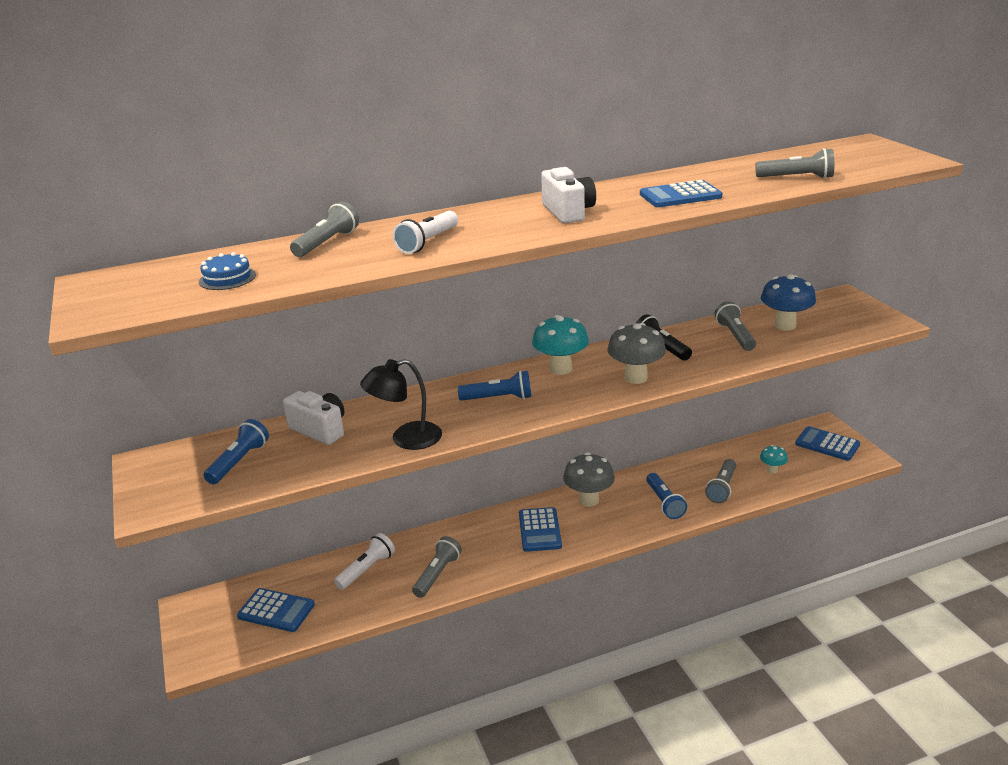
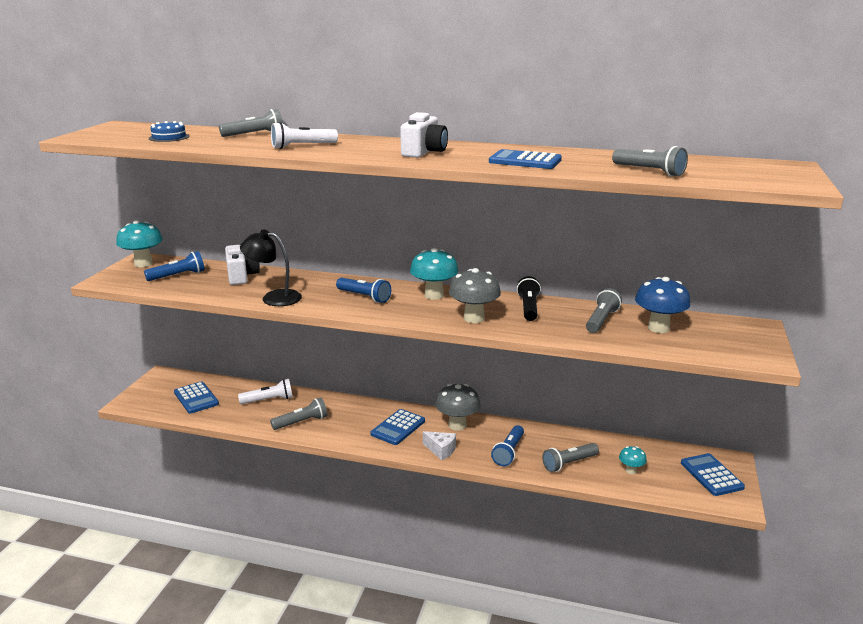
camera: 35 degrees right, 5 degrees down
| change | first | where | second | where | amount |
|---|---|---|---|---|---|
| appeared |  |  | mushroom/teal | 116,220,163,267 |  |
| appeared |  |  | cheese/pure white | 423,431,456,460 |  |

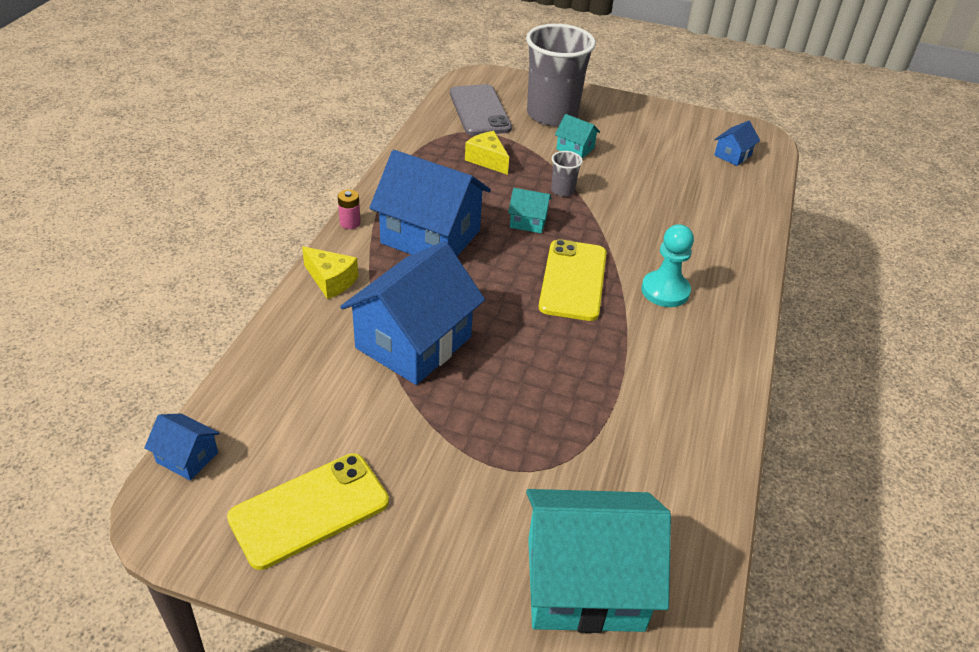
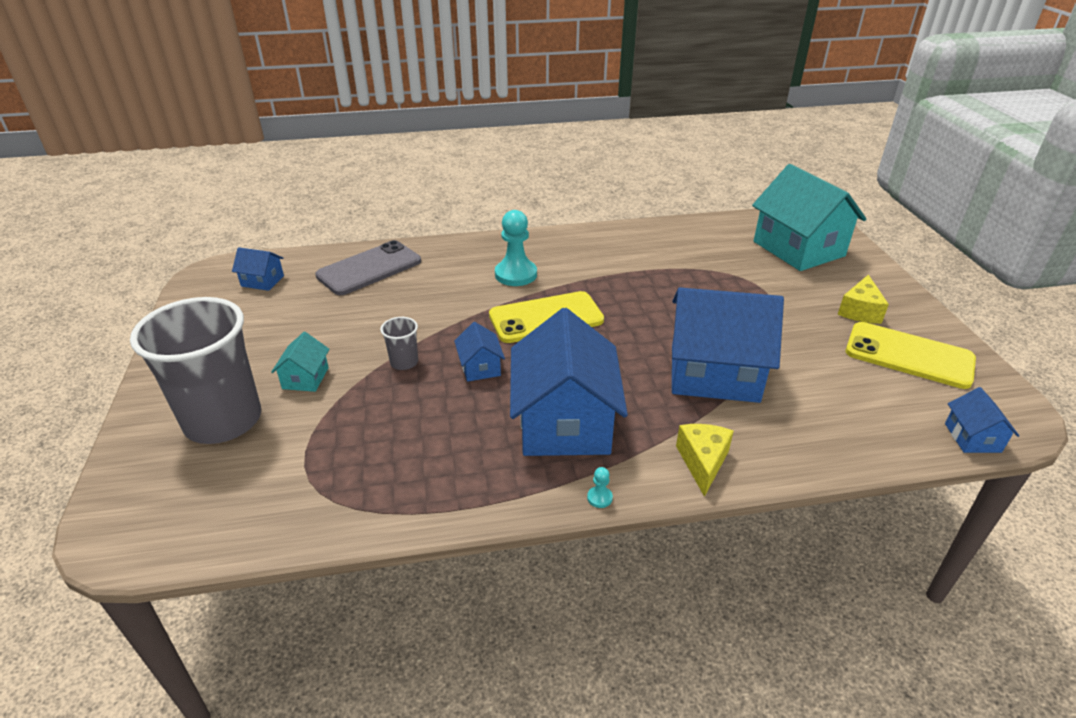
camera: 115 degrees left, 5 degrees down
| change | first | where | second | where | amount |
|---|---|---|---|---|---|
| relocated | smartphone/gray | 450,84,512,136 |  | 315,240,421,295 |  |
| colour | toy house/teal | 508,188,552,233 | toy house/royal blue | 454,322,505,382 |  |
| exchanged | power cell/pink | 338,190,360,229 | game pawn/teal | 587,467,613,508 |  |
| relocated | cheese/yellow | 465,131,509,175 |  | 838,274,889,324 |  |

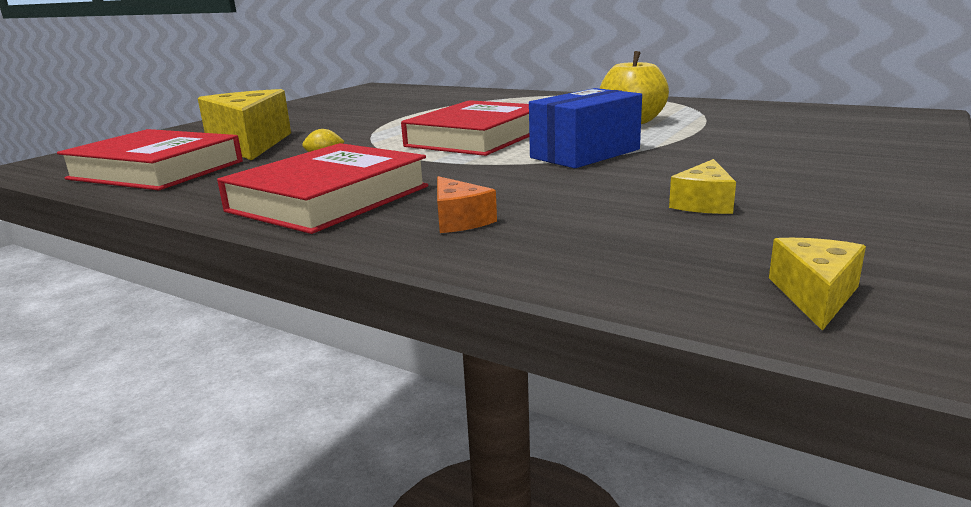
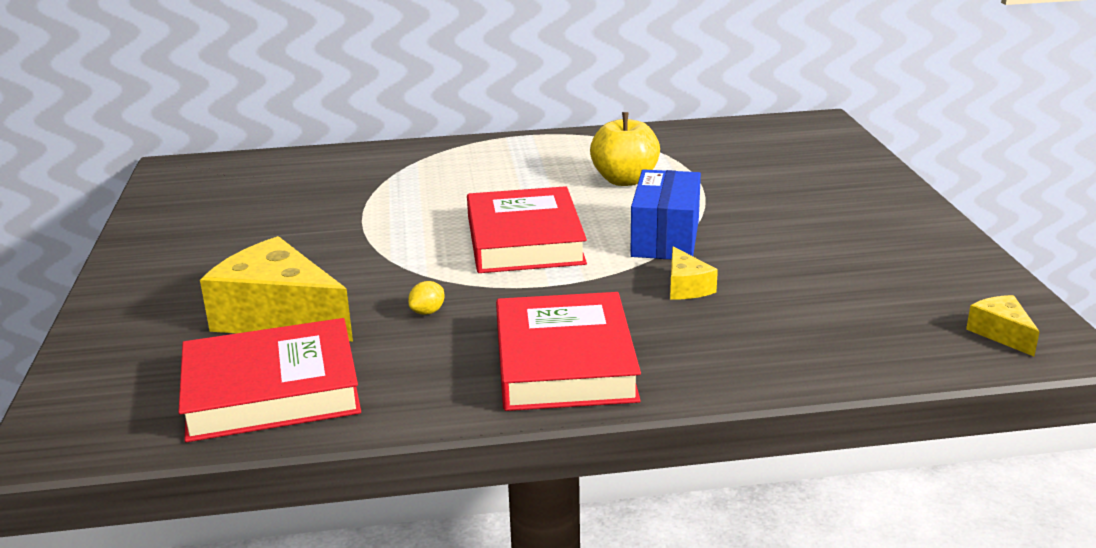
camera: 40 degrees left, 5 degrees up
| change | first | where | second | where | amount |
|---|---|---|---|---|---|
| relocated | cheese/yellow | 669,159,736,214 |  | 670,247,718,299 |  |
| missing | cheese/bright orange | 437,176,497,233 |  |  |  |

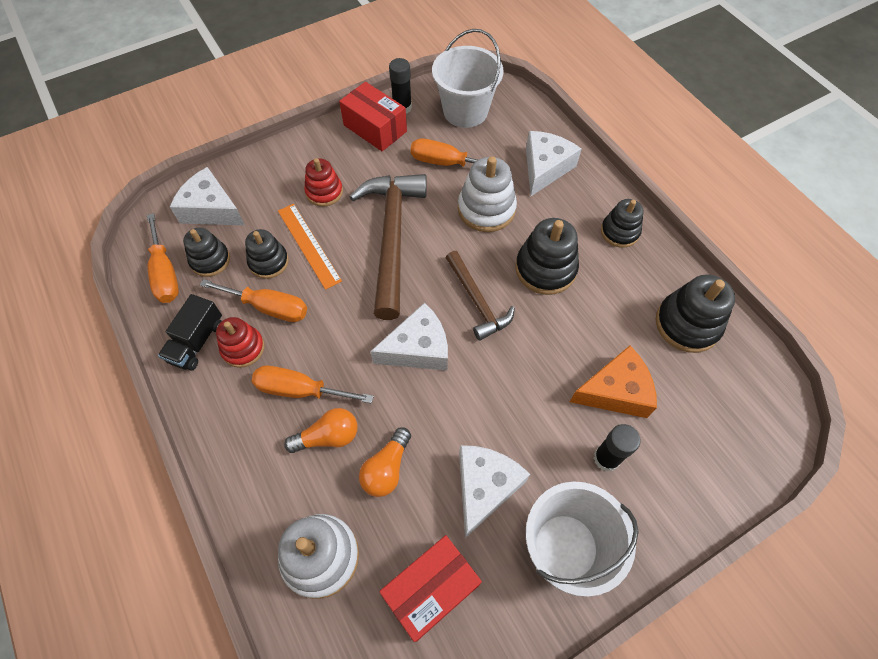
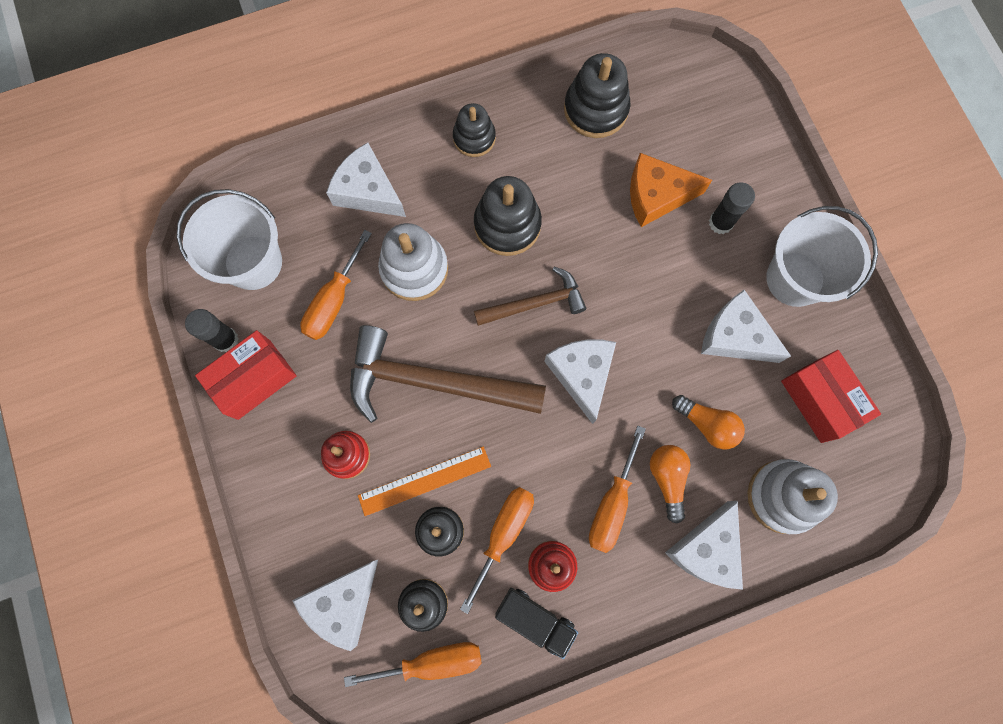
camera: 80 degrees left, 15 degrees up
| change | first | where | second | where | amount |
|---|---|---|---|---|---|
| spun | cheese/bright orange | 570,346,657,418 |  | 630,153,712,227 | 90 degrees counterclockwise |
| appeared |  |  | cheese/pure white | 665,501,743,590 |  |

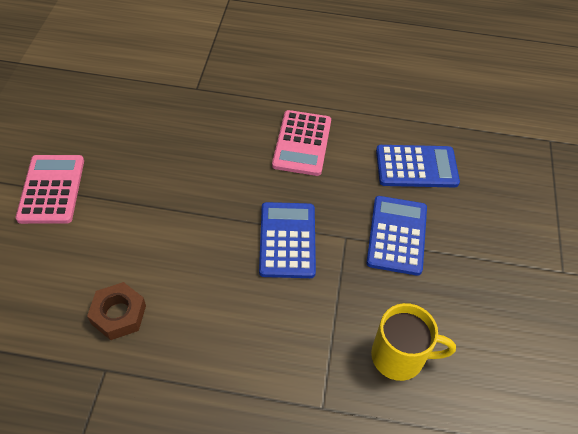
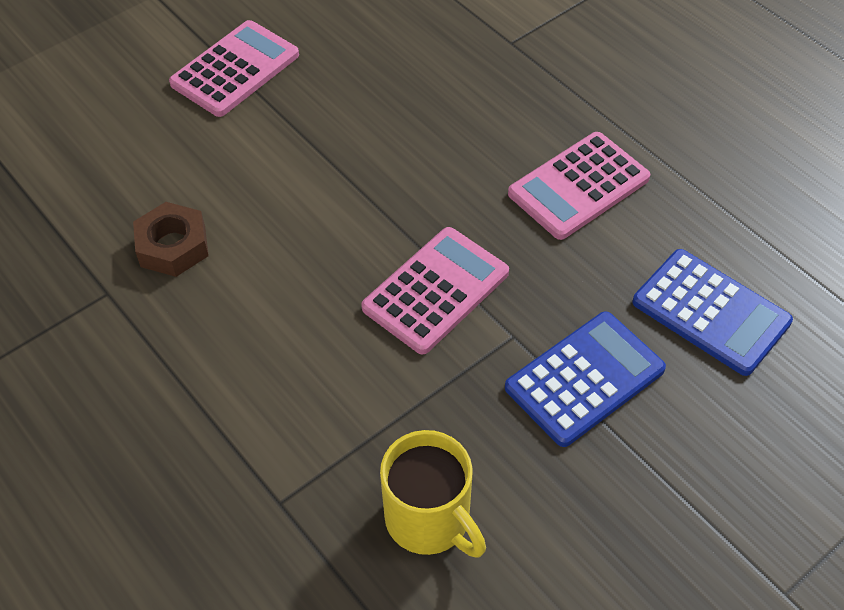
camera: 45 degrees right, 0 degrees up
| change | first | where | second | where | amount |
|---|---|---|---|---|---|
| colour | calculator/royal blue | 259,202,316,278 | calculator/pink | 361,227,509,354 |  |

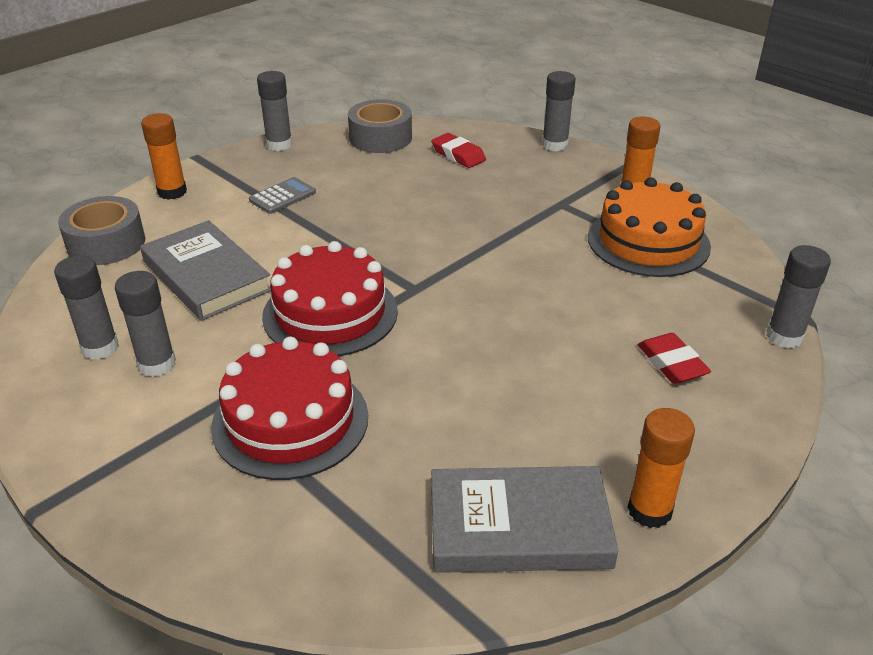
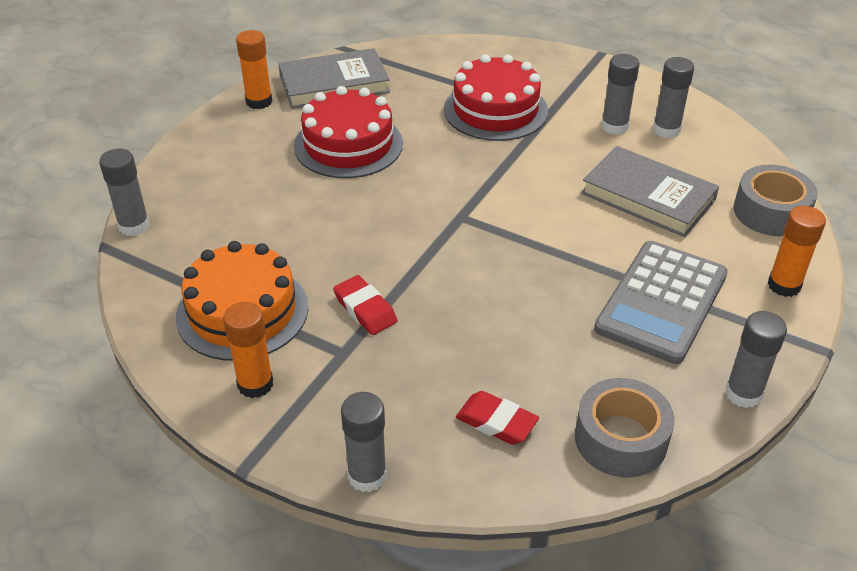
camera: 165 degrees right, 5 degrees up
| change | first | where | second | where | amount |
|---|---|---|---|---|---|
| relocated | gateau/red | 262,241,398,356 |  | 294,86,403,178 |  |
| relocated | gum eraser/red | 638,333,711,384 |  | 333,275,397,335 |  |
| size | calculator/gray | 249,177,316,214 |  | 594,241,728,364 | x2.13 |

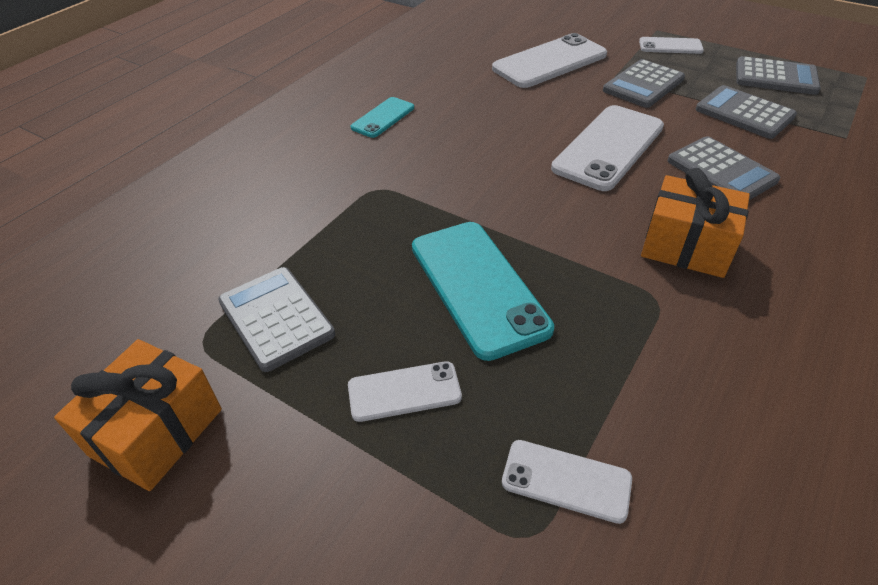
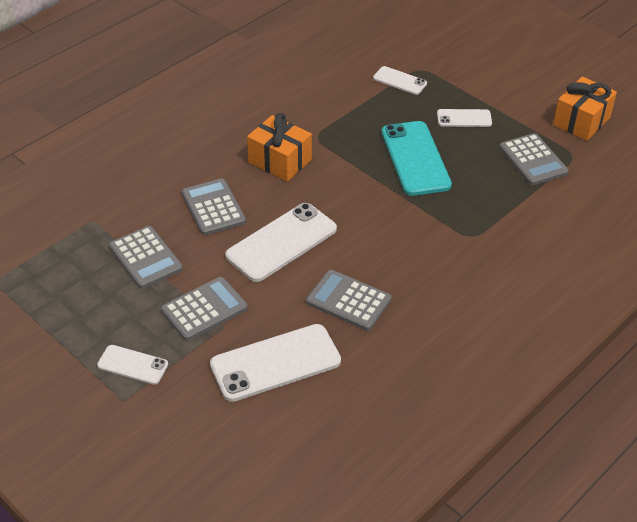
camera: 170 degrees left, 0 degrees up
| change | first | where | second | where | amount |
|---|---|---|---|---|---|
| relocated | calculator/gray | 736,56,821,95 |  | 306,270,391,331 |  |
| missing | smartphone/teal | 351,97,414,138 |  |  |  |

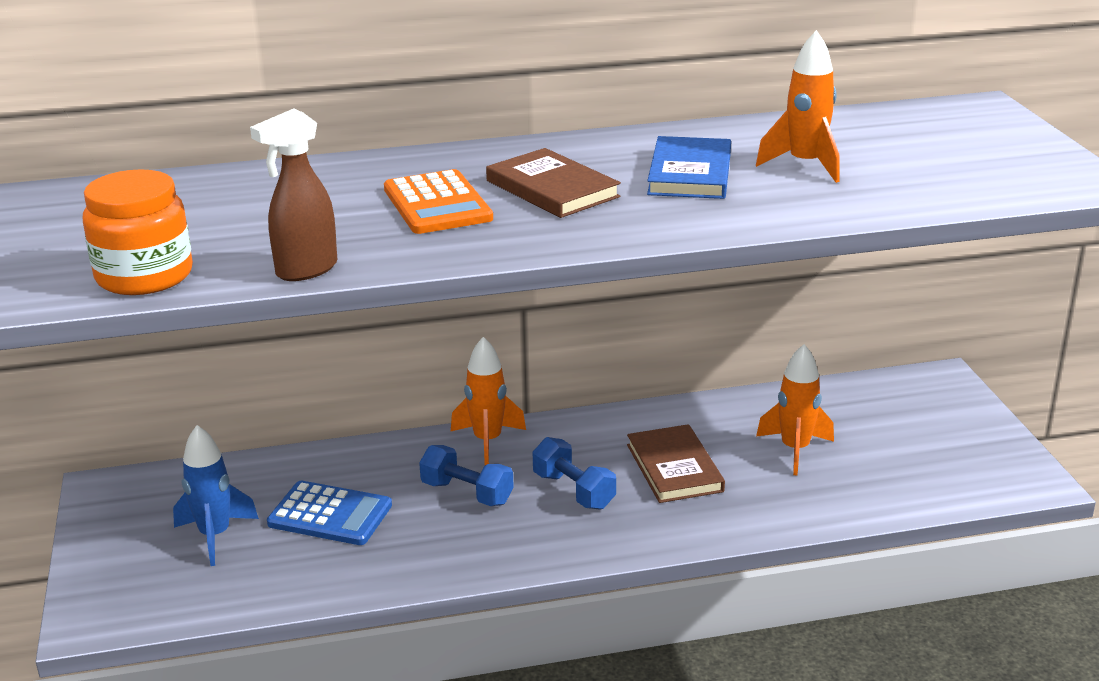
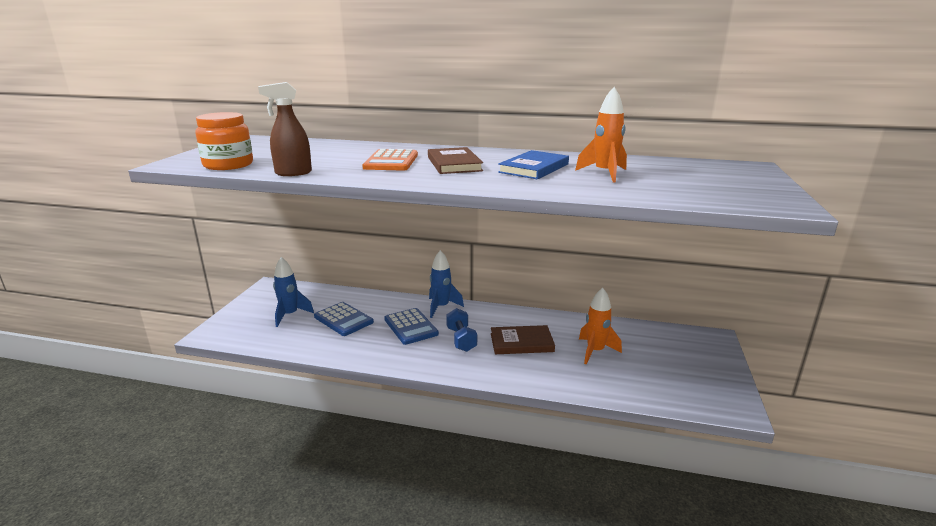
camera: 25 degrees right, 5 degrees down
| change | first | where | second | where | amount |
|---|---|---|---|---|---|
| exchanged | hand weight/royal blue | 419,445,514,506 | calculator/royal blue | 384,308,439,345 |  |
| colour | rocket/bright orange | 451,337,526,465 | rocket/royal blue | 429,250,464,318 |  |
| spun | book/brown | 627,424,725,503 |  | 491,325,555,354 | 75 degrees clockwise |

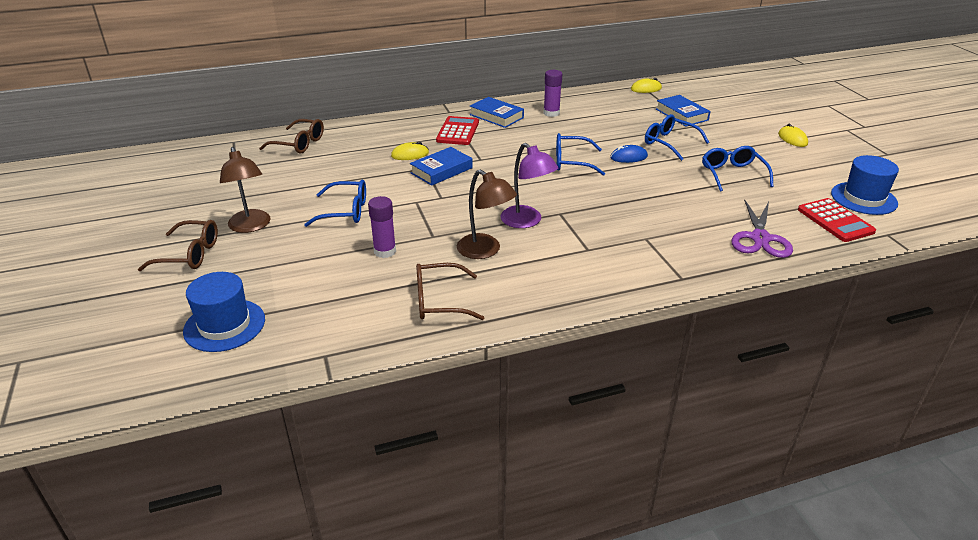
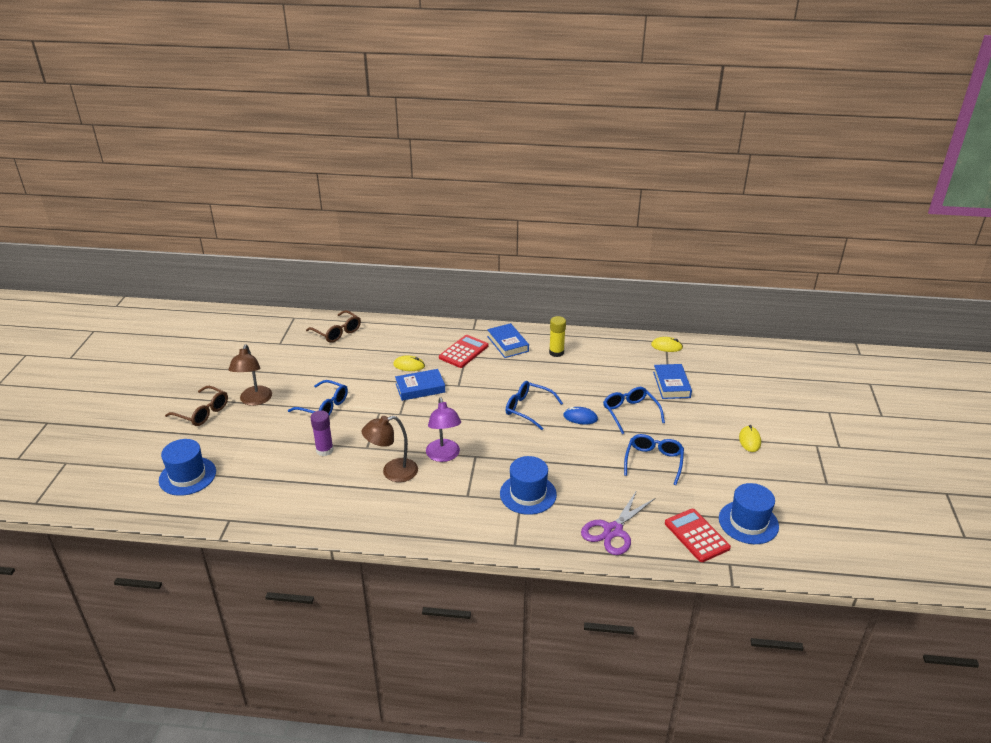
camera: 25 degrees right, 0 degrees up
| change | first | where | second | where | amount |
|---|---|---|---|---|---|
| spun | lamp/brown | 457,170,517,259 |  | 362,416,418,482 | 90 degrees clockwise |
| appeared |  |  | top hat/royal blue | 500,456,557,515 |  |
| colour | glue/violet | 543,70,562,117 | glue/yellow | 549,316,566,357 |  |
| spun | calculator/red | 798,198,876,242 |  | 665,509,731,562 | 150 degrees clockwise |
| missing | glasses/brown | 416,263,484,320 |  |  |  |

